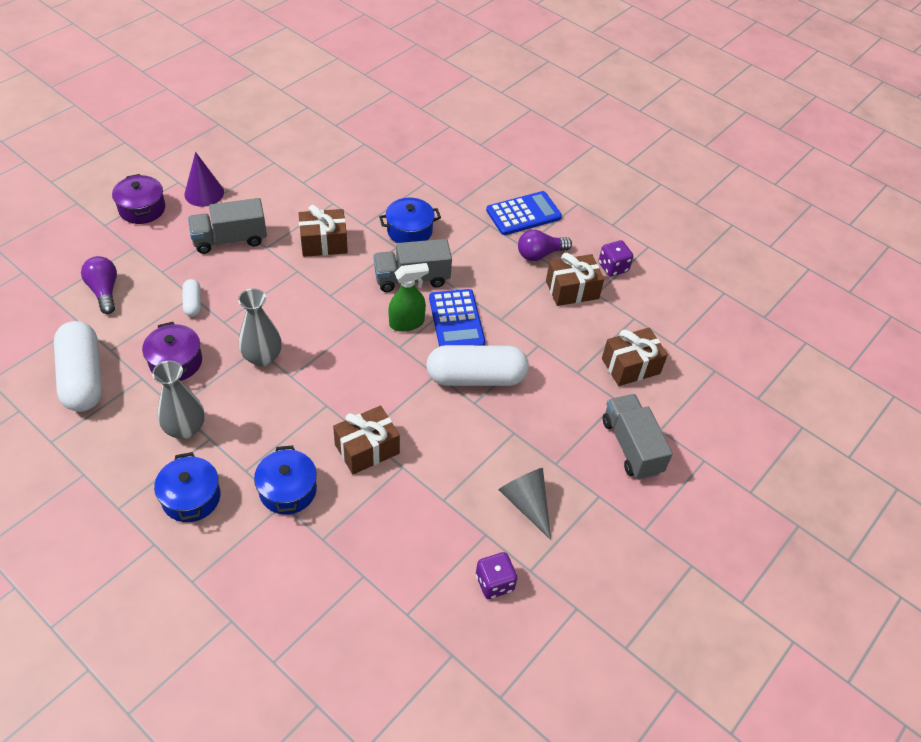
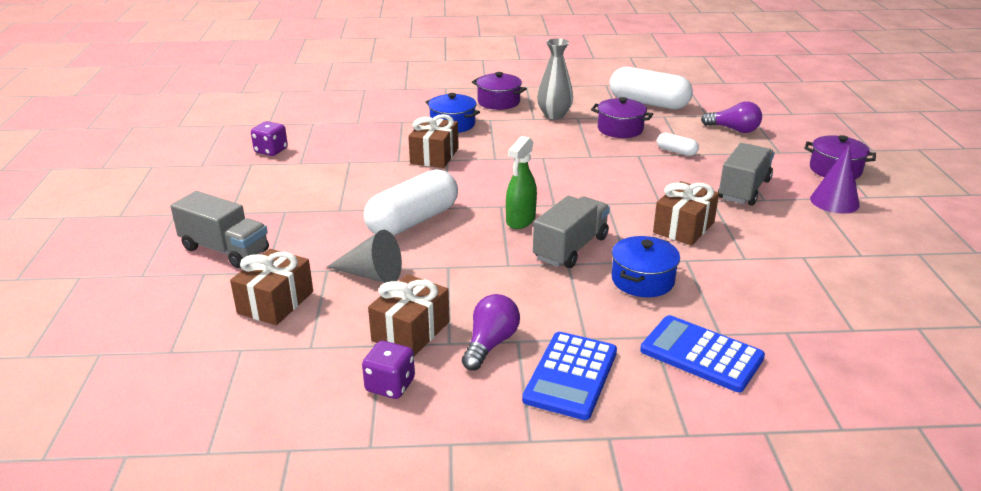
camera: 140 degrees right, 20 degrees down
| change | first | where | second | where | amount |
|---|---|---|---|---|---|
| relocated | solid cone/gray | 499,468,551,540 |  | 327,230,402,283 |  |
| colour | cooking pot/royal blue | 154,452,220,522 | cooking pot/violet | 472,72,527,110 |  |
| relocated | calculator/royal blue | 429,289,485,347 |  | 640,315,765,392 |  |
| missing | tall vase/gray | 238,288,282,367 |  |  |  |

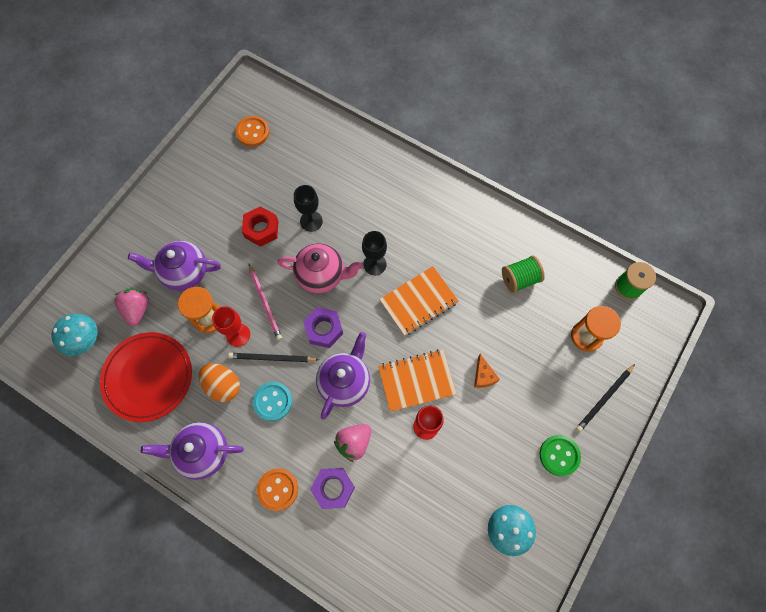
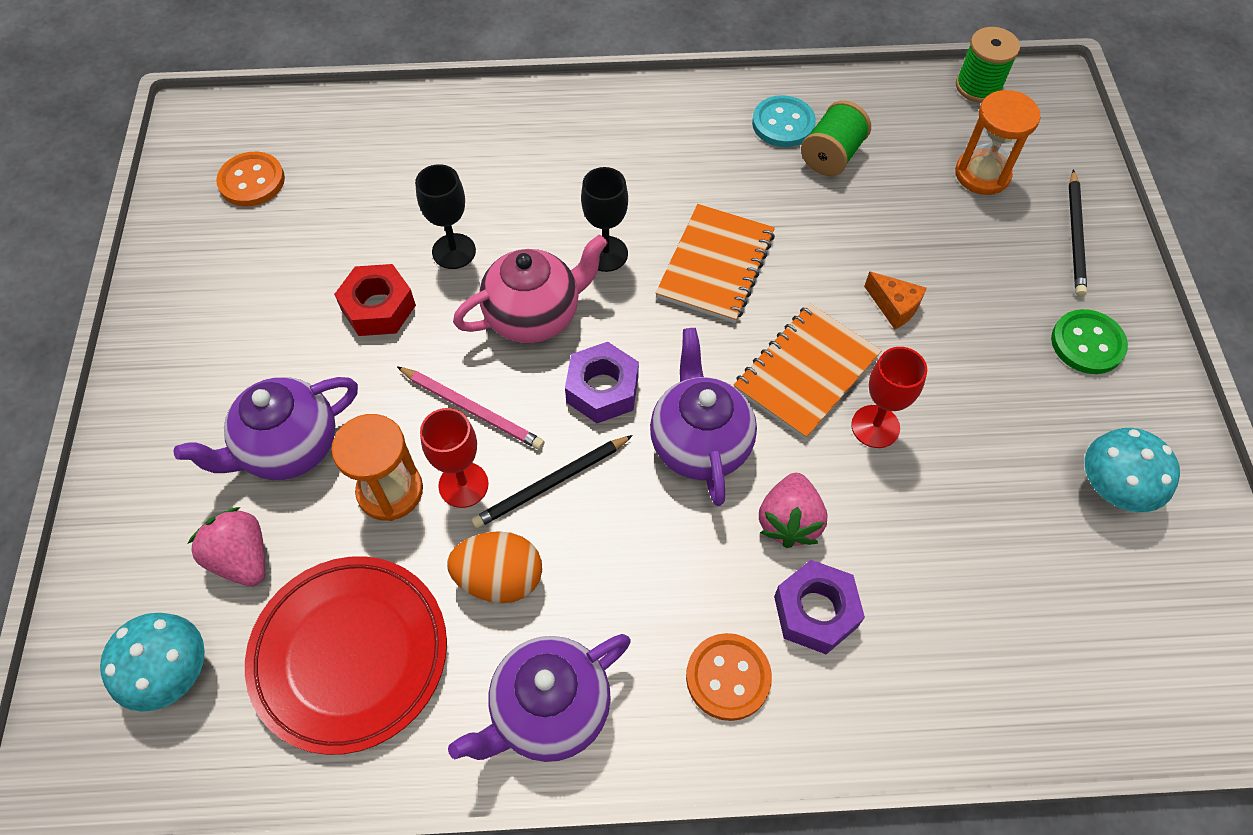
camera: 35 degrees left, 10 degrees down
| change | first | where | second | where | amount |
|---|---|---|---|---|---|
| relocated | button/teal | 253,382,292,421 |  | 752,95,816,147 |  |

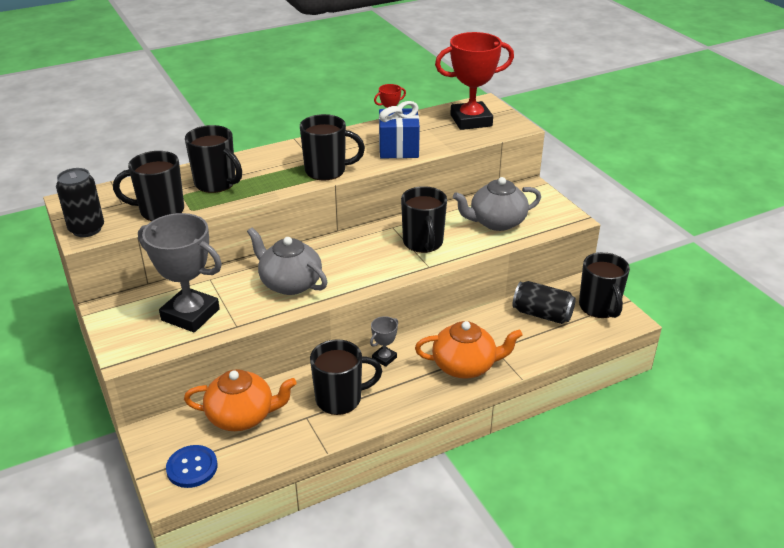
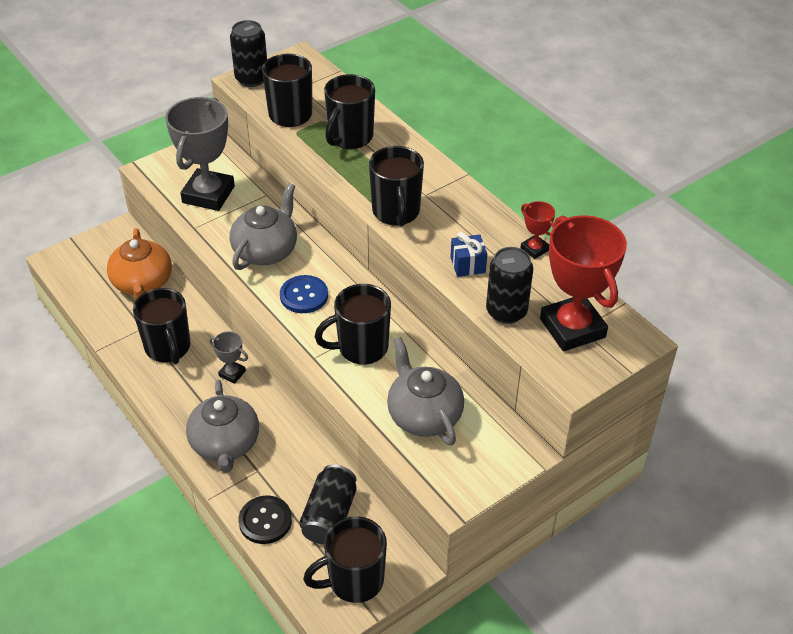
camera: 80 degrees right, 10 degrees up
| change | first | where | second | where | amount |
|---|---|---|---|---|---|
| colour | tea pot/bright orange | 415,321,523,379 | tea pot/gray | 186,380,259,473 |  |
| appeared |  |  | button/black | 238,495,292,544 |  |
| relocated | button/royal blue | 166,445,218,488 |  | 280,275,328,313 |  |
| size | wrapped gift/royal blue | 379,101,420,159 |  | 450,232,487,277 | x0.58 |
| appeared |  |  | soda can/black | 486,247,533,324 |  |

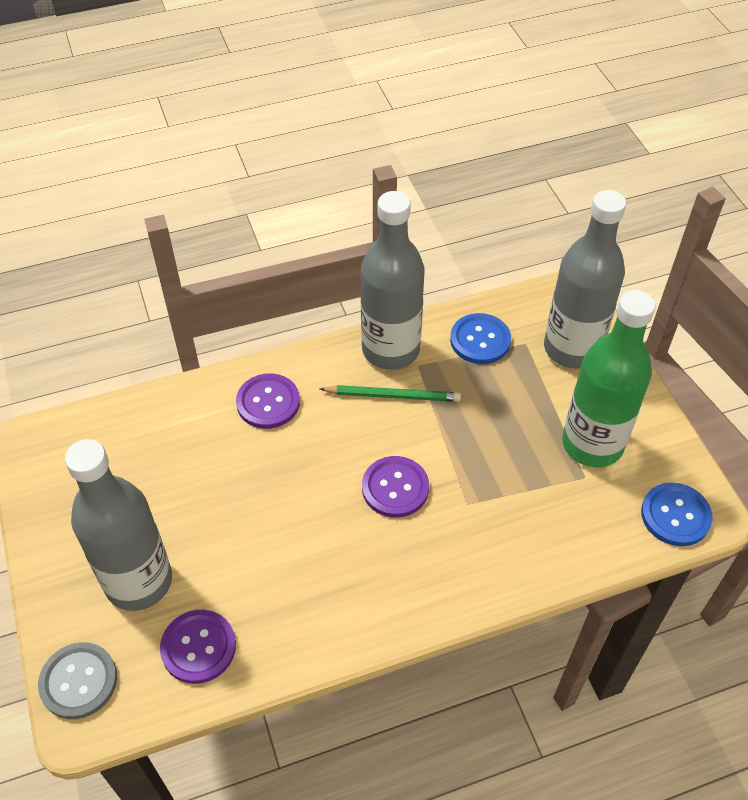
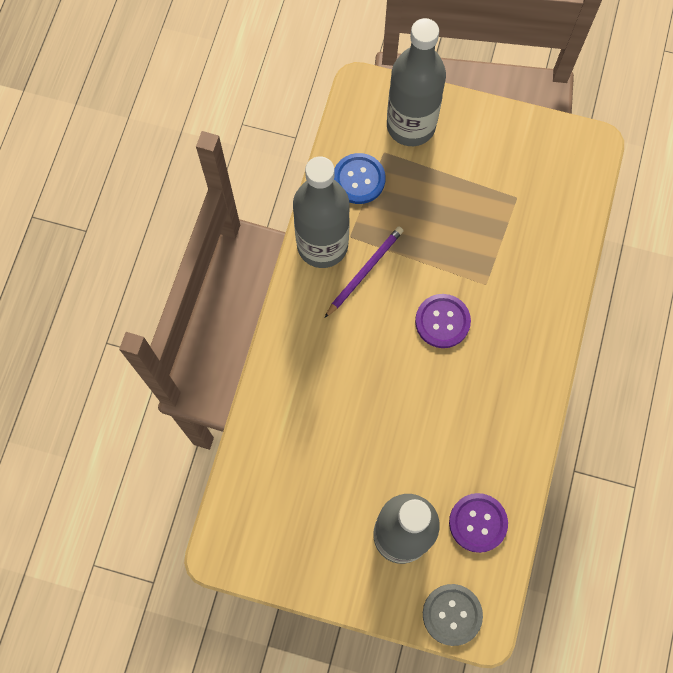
camera: 55 degrees left, 20 degrees up
| change | first | where | second | where | amount |
|---|---|---|---|---|---|
| colour | wooden pencil/emerald | 320,385,461,402 | wooden pencil/violet | 325,226,403,318 |  |
| missing | button/violet | 236,373,300,429 |  |  |  |
| missing | bottle/emerald | 562,290,656,467 |  |  |  |
| missing | button/royal blue | 641,483,713,546 |  |  |  |

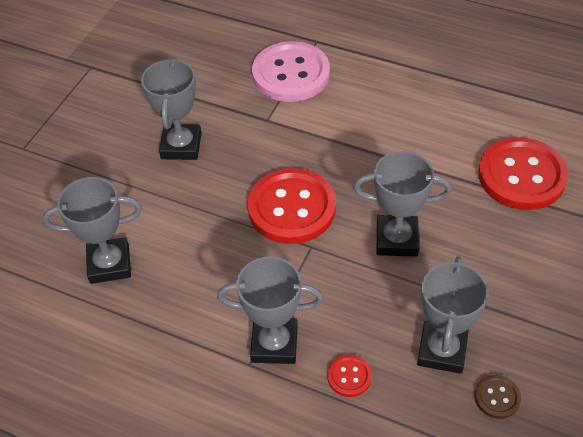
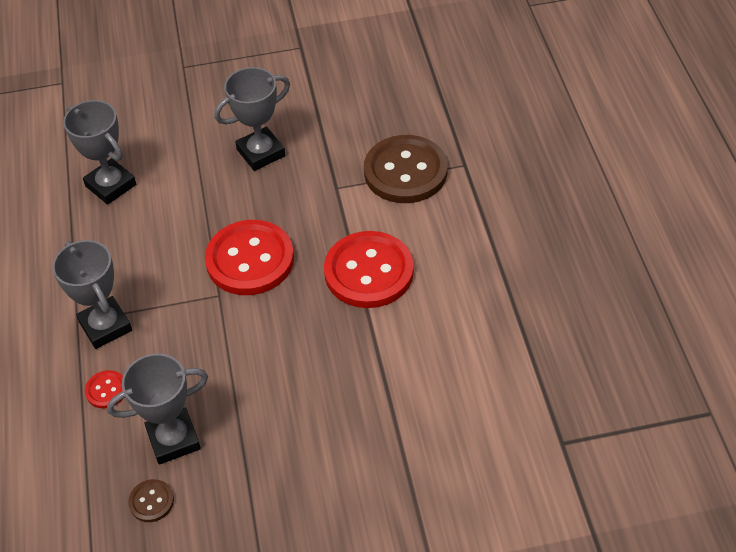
camera: 55 degrees right, 0 degrees up
| change | first | where | second | where | amount |
|---|---|---|---|---|---|
| relocated | button/red | 478,137,568,210 |  | 324,231,414,308 |  |
| colour | button/pink | 252,41,330,102 | button/brown | 364,135,447,203 |  |
| missing | prize cup/gray | 353,151,452,257 |  |  |  |

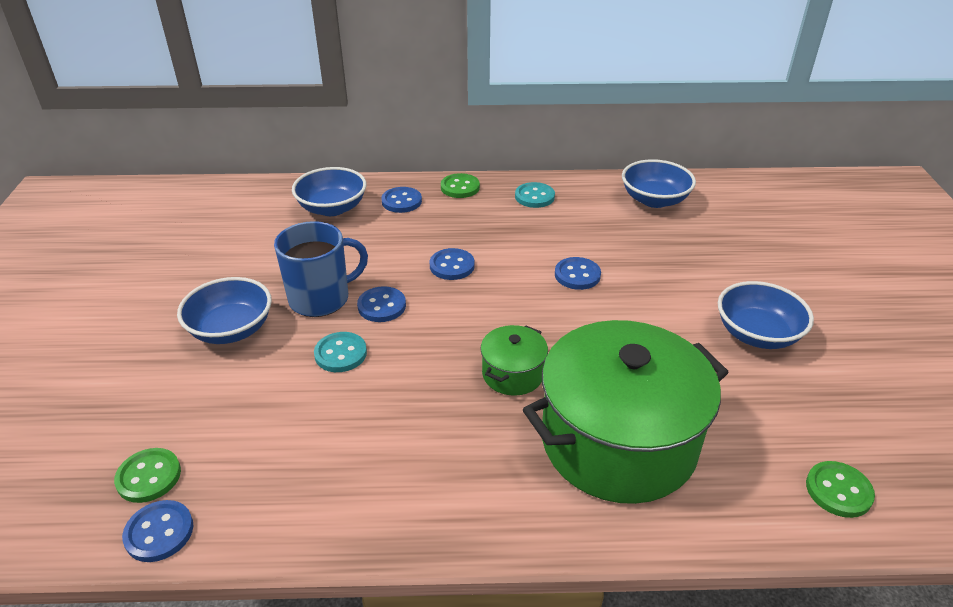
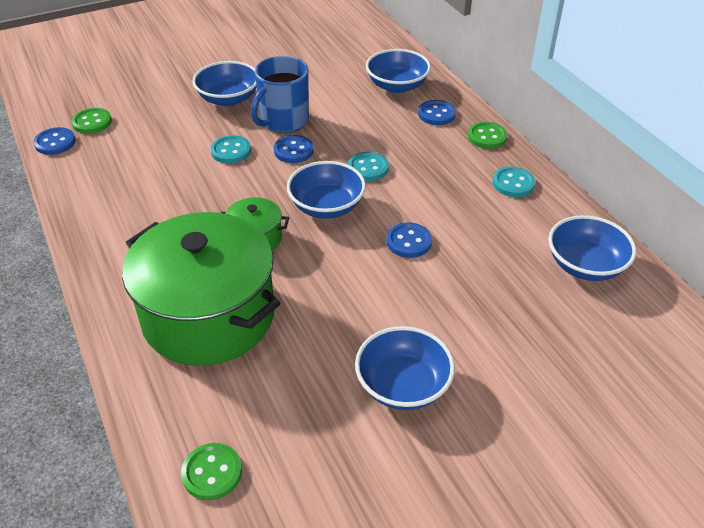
camera: 65 degrees right, 5 degrees up
| change | first | where | second | where | amount |
|---|---|---|---|---|---|
| spun | mug/royal blue | 274,221,368,317 |  | 251,56,309,133 | 90 degrees clockwise |
| appeared |  |  | serving bowl/royal blue | 287,161,366,219 |  |
| colour | button/royal blue | 430,248,475,280 | button/teal | 348,152,389,181 |  |

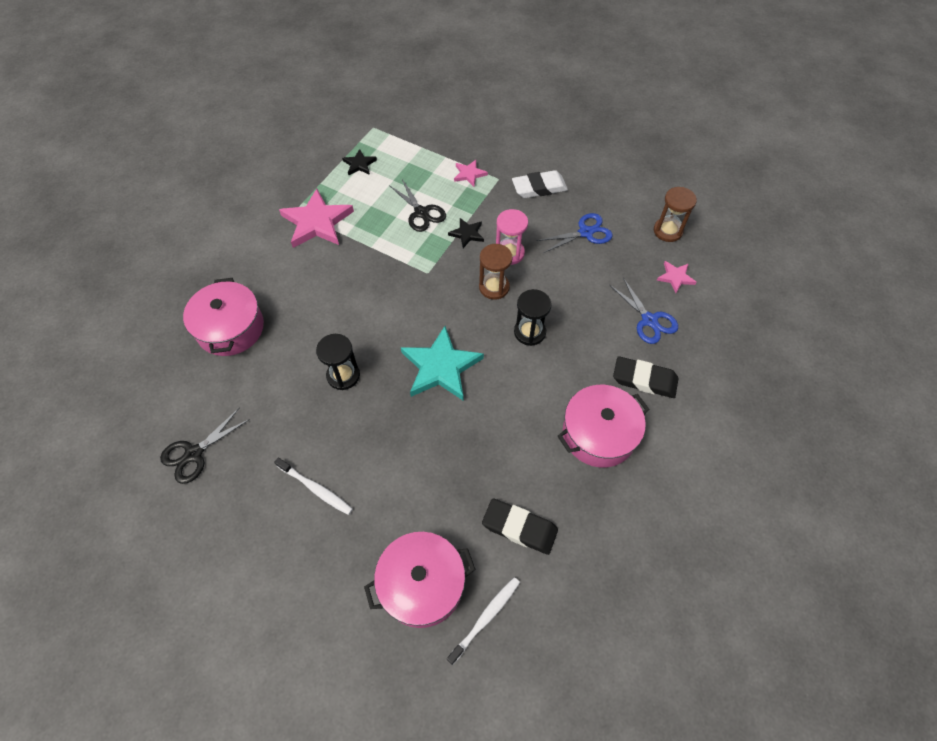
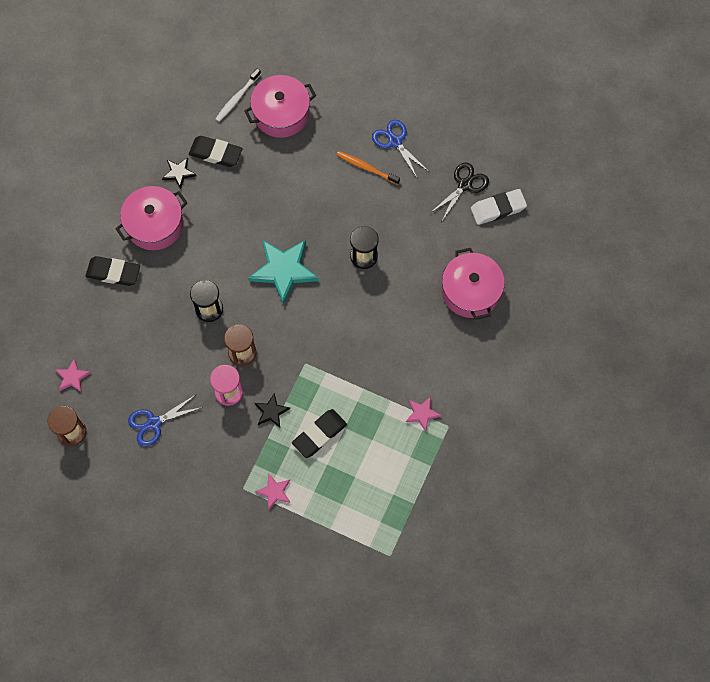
camera: 175 degrees right, 10 degrees up
| change | first | where | second | where | amount |
|---|---|---|---|---|---|
| relocated | star/black | 342,149,377,175 |  | 162,157,196,189 |  |
| exchanged | shears/black | 389,179,446,232 | gum eraser/black | 292,409,347,458 |  |
| colour | dental brush/pure white | 274,457,353,515 | dental brush/bright orange | 337,151,400,185 |  |
| relocated | shears/royal blue | 610,278,678,344 |  | 372,120,428,178 |  |
| size | star/pink | 279,189,354,248 |  | 406,396,442,431 | x0.50 |
| relocated | gum eraser/pure white | 512,170,568,198 |  | 471,189,527,225 |  |

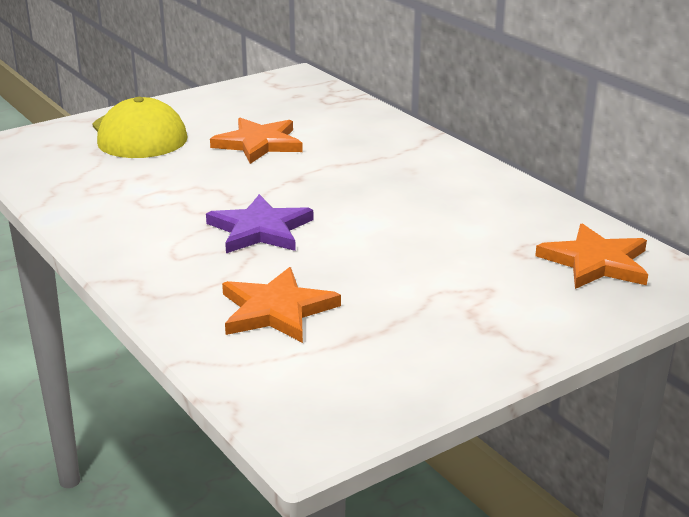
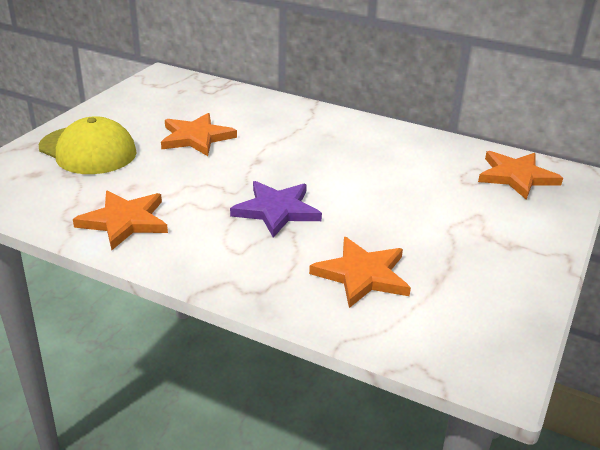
camera: 30 degrees left, 5 degrees up
| change | first | where | second | where | amount |
|---|---|---|---|---|---|
| appeared |  |  | star/bright orange | 73,190,168,250 |  |

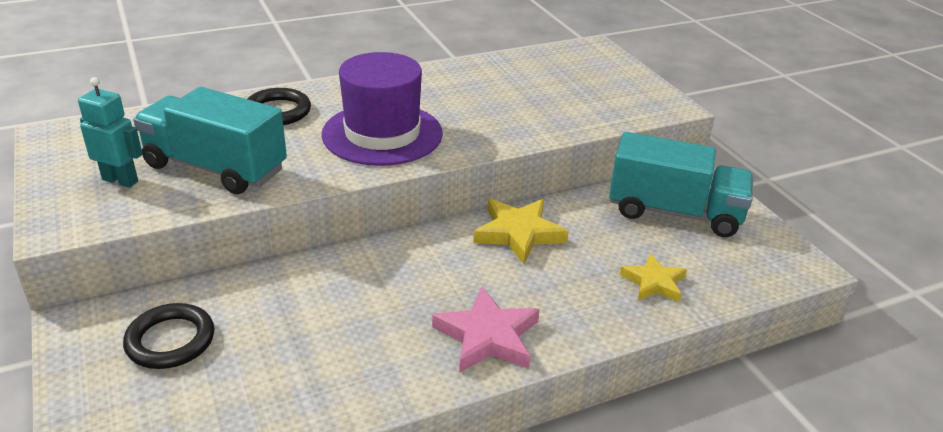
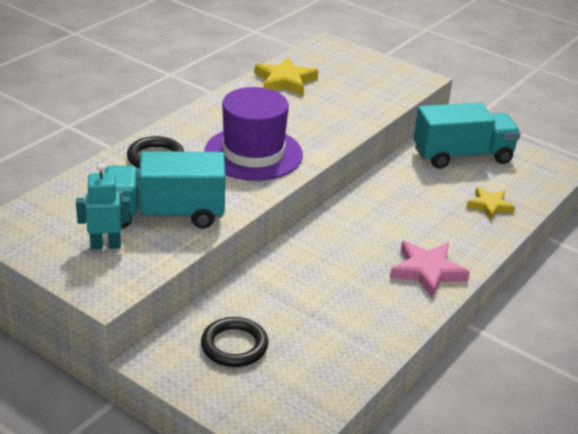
camera: 30 degrees left, 0 degrees up
| change | first | where | second | where | amount |
|---|---|---|---|---|---|
| relocated | star/yellow | 474,199,569,264 |  | 254,57,318,96 |  |

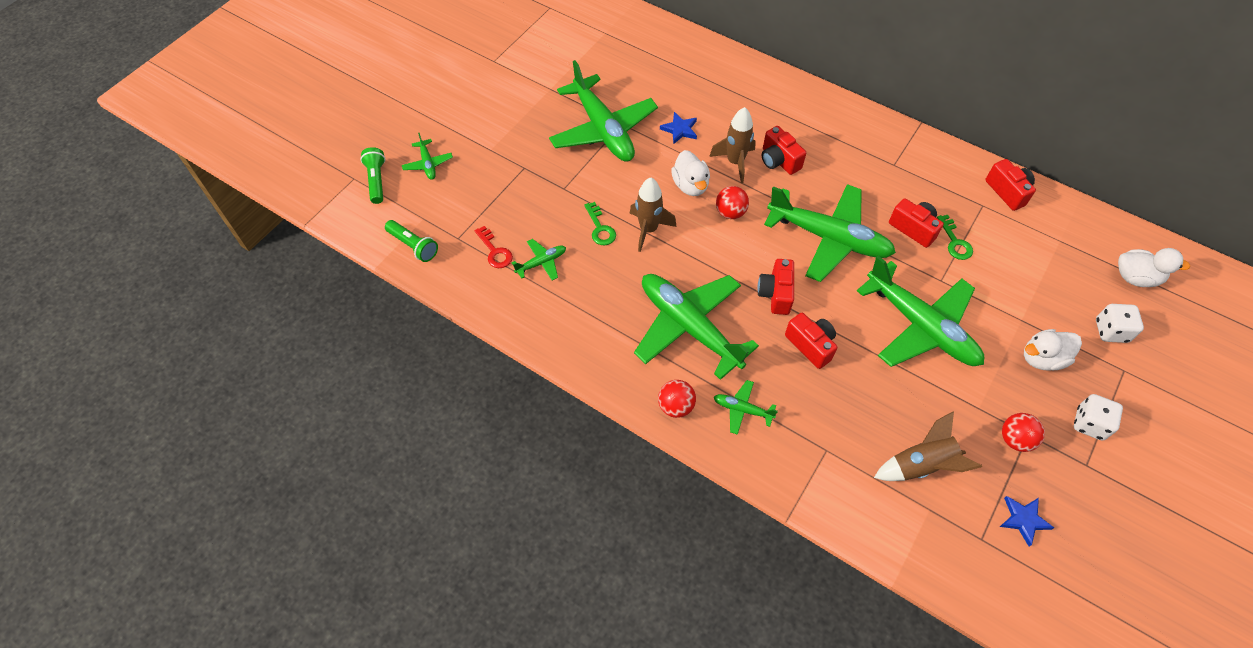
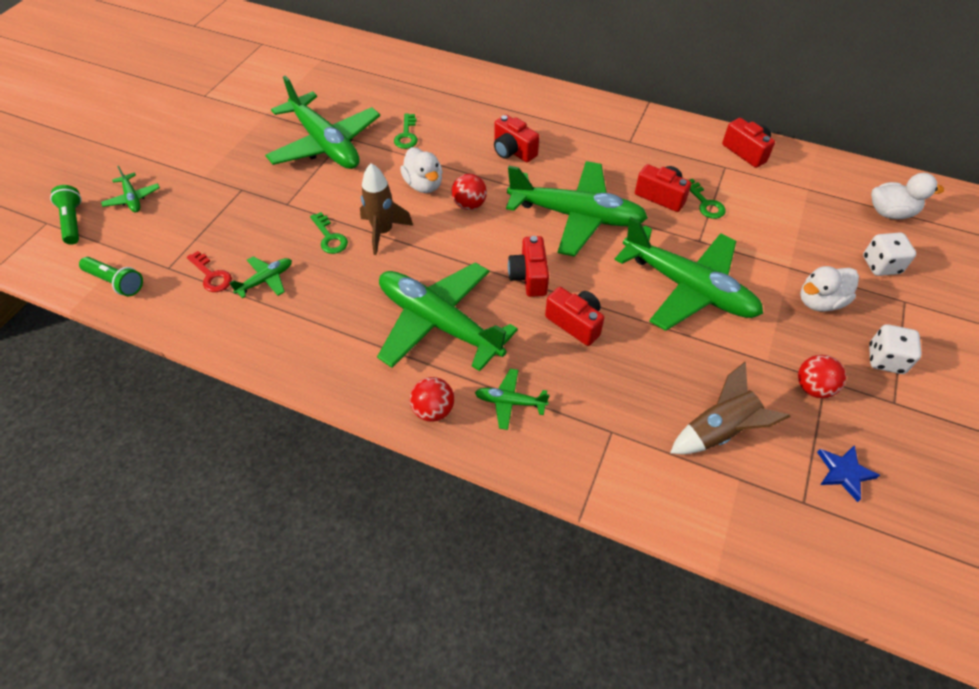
camera: 10 degrees left, 5 degrees down
| change | first | where | second | where | amount |
|---|---|---|---|---|---|
| exchanged | star/royal blue | 660,112,697,144 | key/emerald | 394,113,418,149 |  |
| missing | rocket/brown | 709,107,756,183 |  |  |  |

